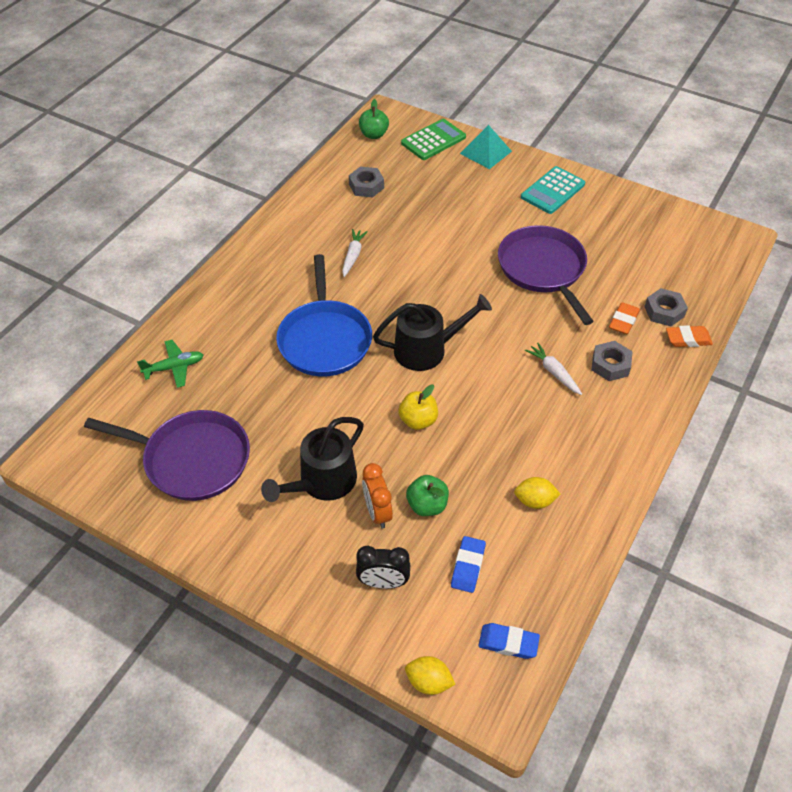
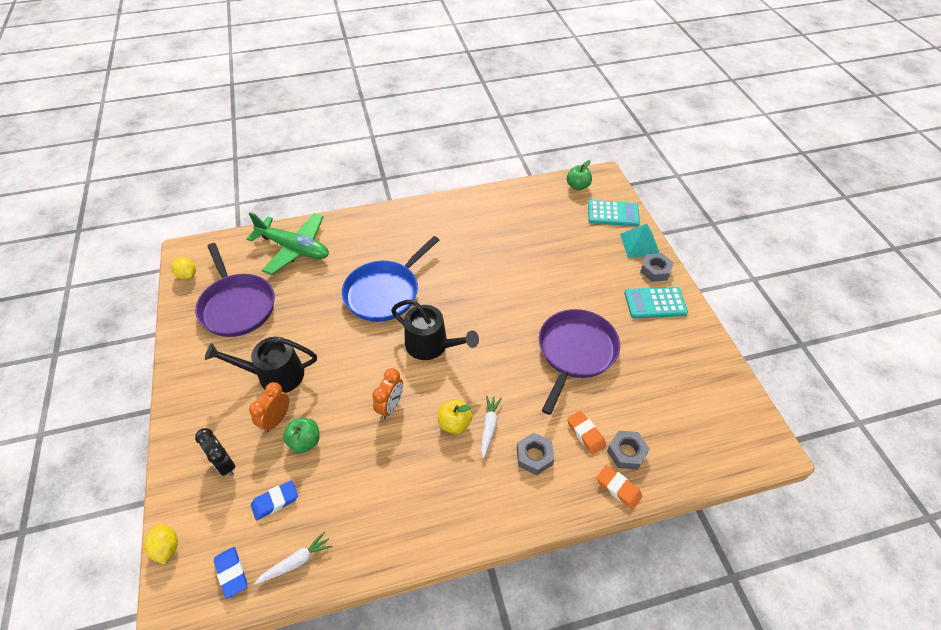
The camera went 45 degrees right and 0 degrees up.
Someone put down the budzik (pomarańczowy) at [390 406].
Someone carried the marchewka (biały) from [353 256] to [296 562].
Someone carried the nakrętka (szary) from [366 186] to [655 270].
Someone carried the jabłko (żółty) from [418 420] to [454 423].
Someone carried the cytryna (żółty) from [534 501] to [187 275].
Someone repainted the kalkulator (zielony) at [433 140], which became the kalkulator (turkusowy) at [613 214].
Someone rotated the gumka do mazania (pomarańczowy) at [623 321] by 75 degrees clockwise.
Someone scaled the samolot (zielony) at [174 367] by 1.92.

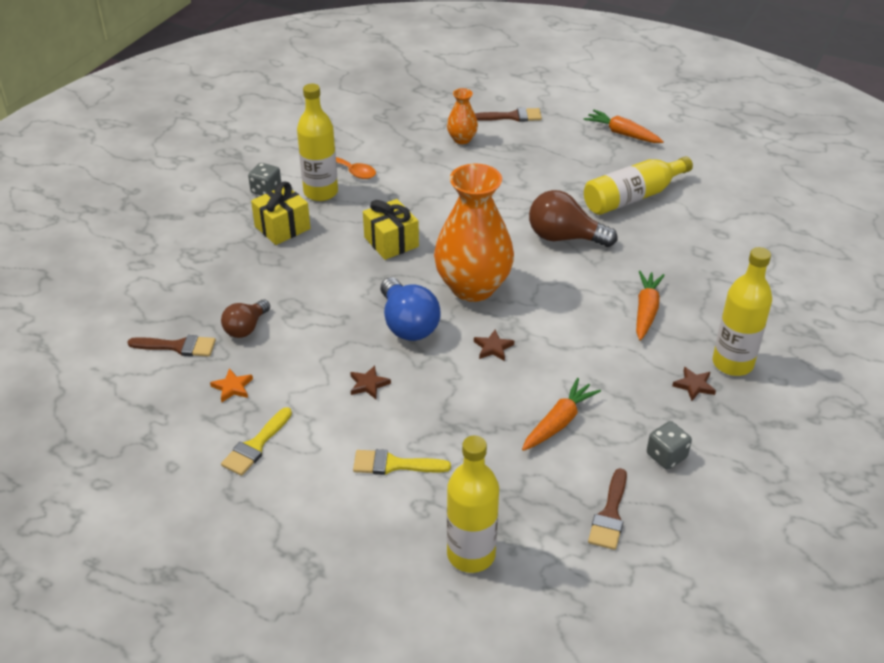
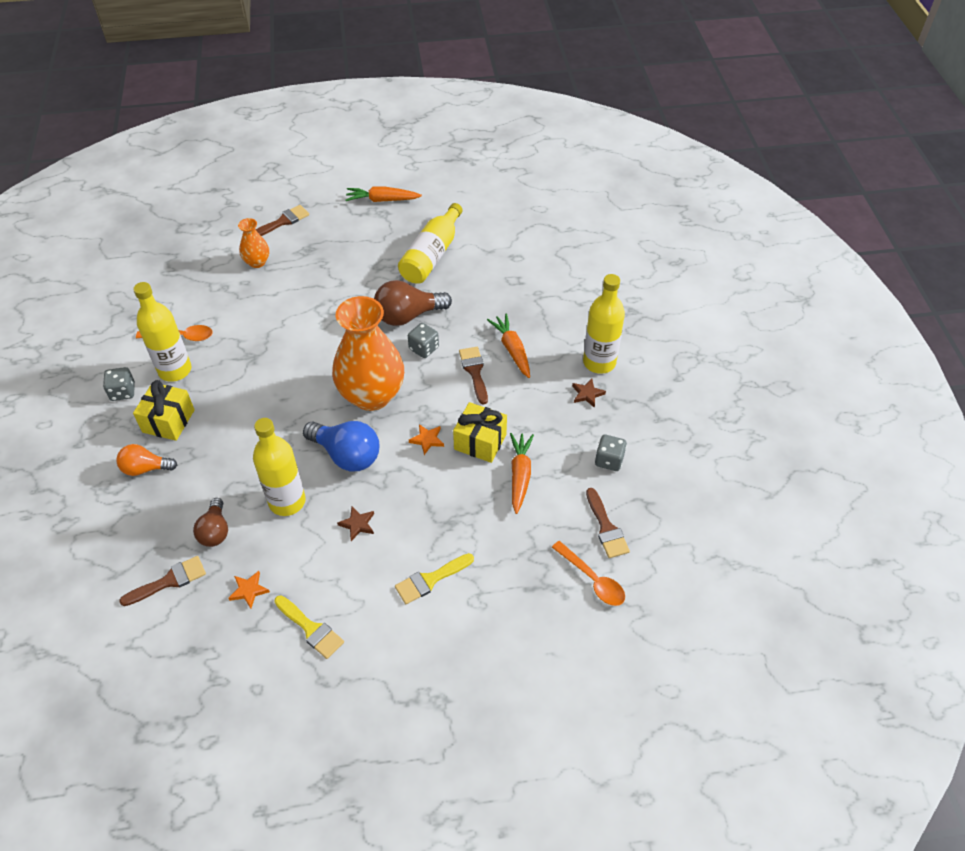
The camera went 35 degrees left and 10 degrees up.
Someone put down the żarówka (pomarańczowy) at [145 468].
Someone put down the kostka do gry (szary) at [424 348].
Someone put down the pędzel (brązowy) at [474 371].
Someone put down the łyżka (pomarańczowy) at [592 579].
Someone carried the prezent (żółty) from [391 242] to [480 442].
Someone carried the butelka (żółty) from [471 554] to [287 501].
Someone repainted the gwiazda (brązowy) at [493 347], which became the gwiazda (pomarańczowy) at [427 440].
Someone rotated the pędzel (żółty) at [256 445] by 45 degrees counterclockwise.

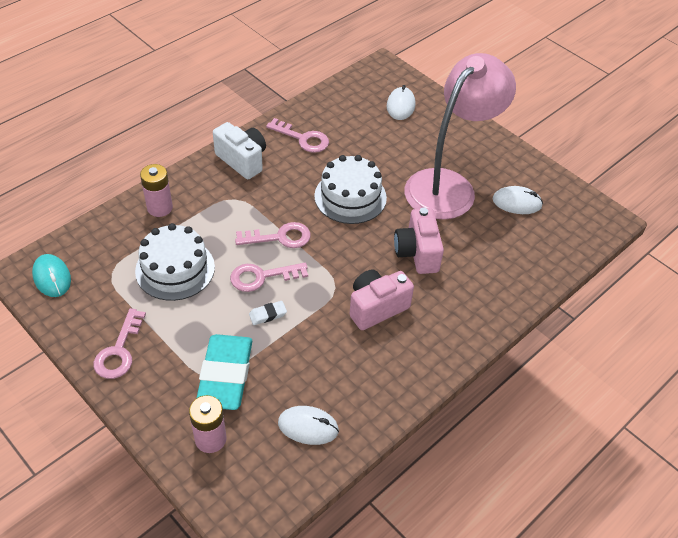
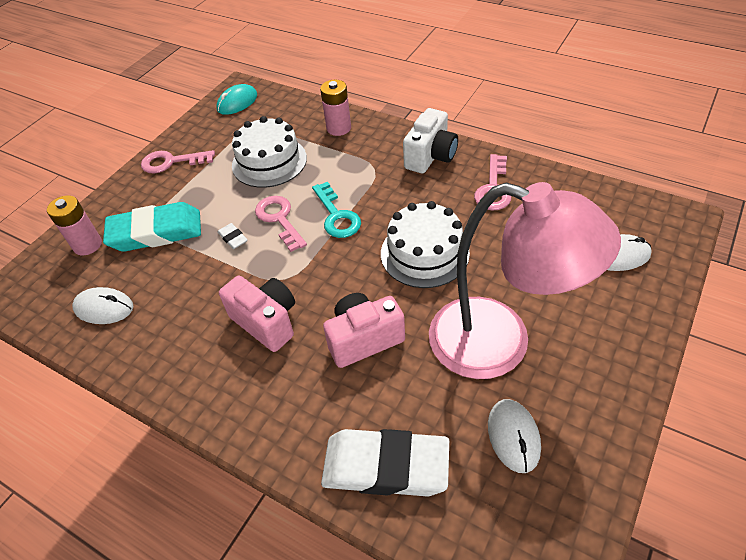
The camera went 80 degrees right and 0 degrees up.
Someone put down the gumka do mazania (biały) at [385 466].
Someone repainted the klucz (różowy) at [280 237], which became the klucz (turkusowy) at [337 216].
Someone rotated the myszka (biały) at [308 427] by 75 degrees counterclockwise.

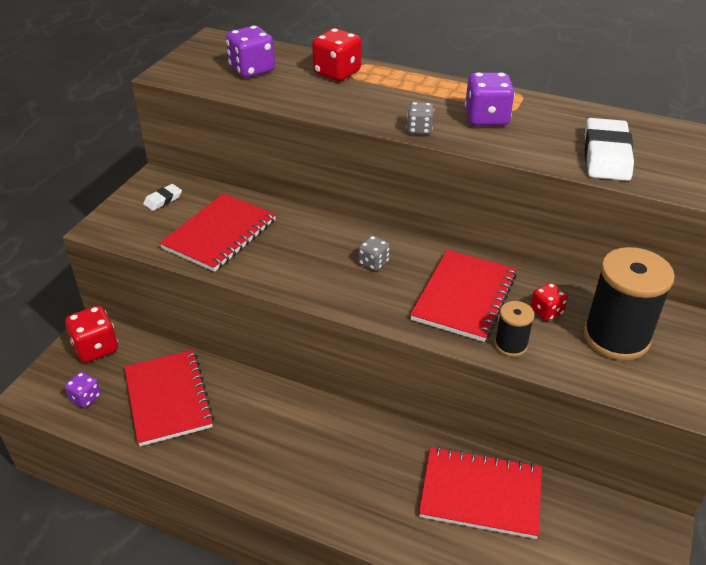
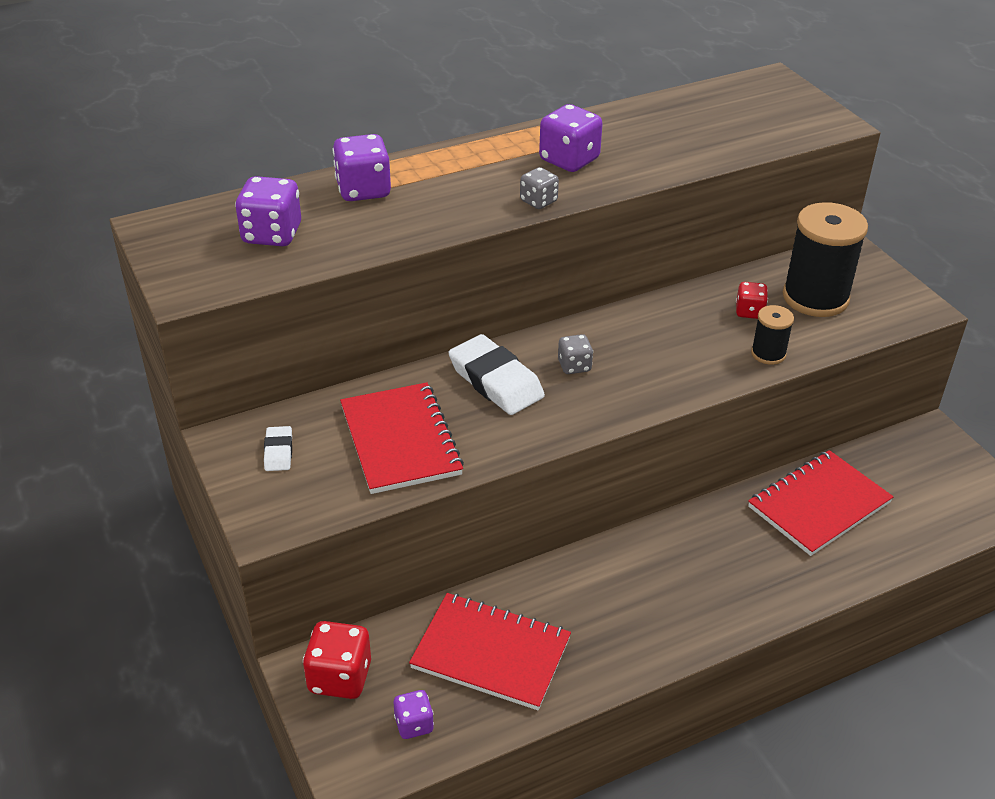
The camera went 50 degrees left and 0 degrees up.
Someone took away the zeszyt (czerwony) at [464 297].
Someone carried the gumka do mazania (biały) from [606 155] to [496 381].
Someone repainted the kostka do gry (czerwony) at [337 73], which became the kostka do gry (fioletowy) at [363 190].

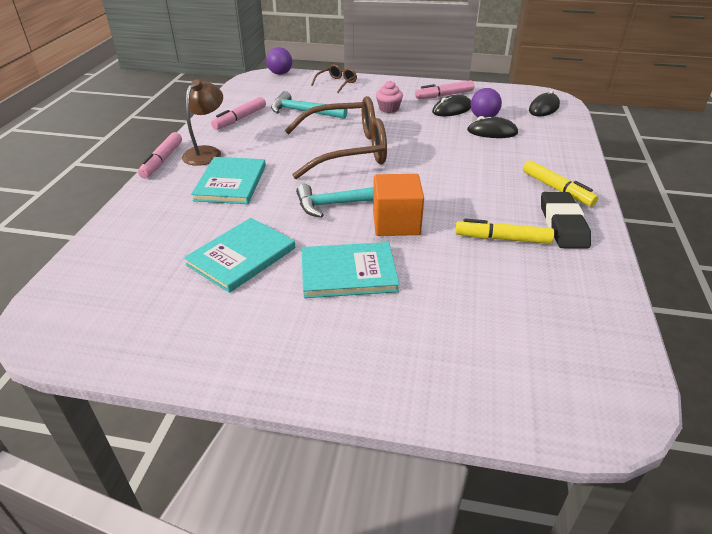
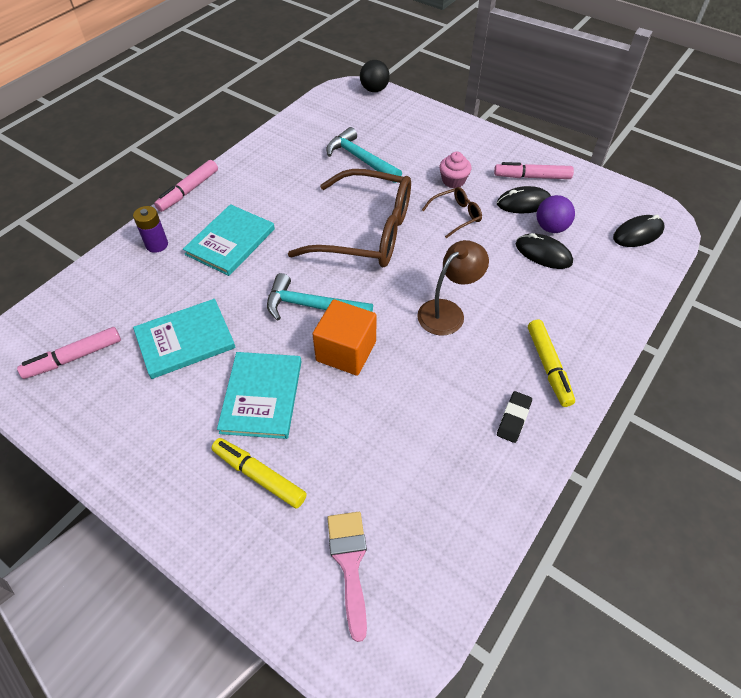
The camera went 25 degrees right and 15 degrees up.
Someone put down the bateria (fioletowy) at [157 245].
Someone put down the pędzel (różowy) at [349 563].
Someone carried the lampka (brązowy) from [206 152] to [448 311].
Someone carried the flamaster (różowy) from [240 119] to [74 357].
Someone carried the okulary (brązowy) from [336 83] to [455 216].
Someone carried the flamaster (żółty) from [502 239] to [259 476].
Someone repainted the piłka (fioletowy) at [280 73], which became the piłka (czarny) at [374 90].
Someone rotated the książka (turkusowy) at [348 272] by 75 degrees clockwise.
Someone scaled the gumka do mazania (czarny) at [563 225] by 0.58.

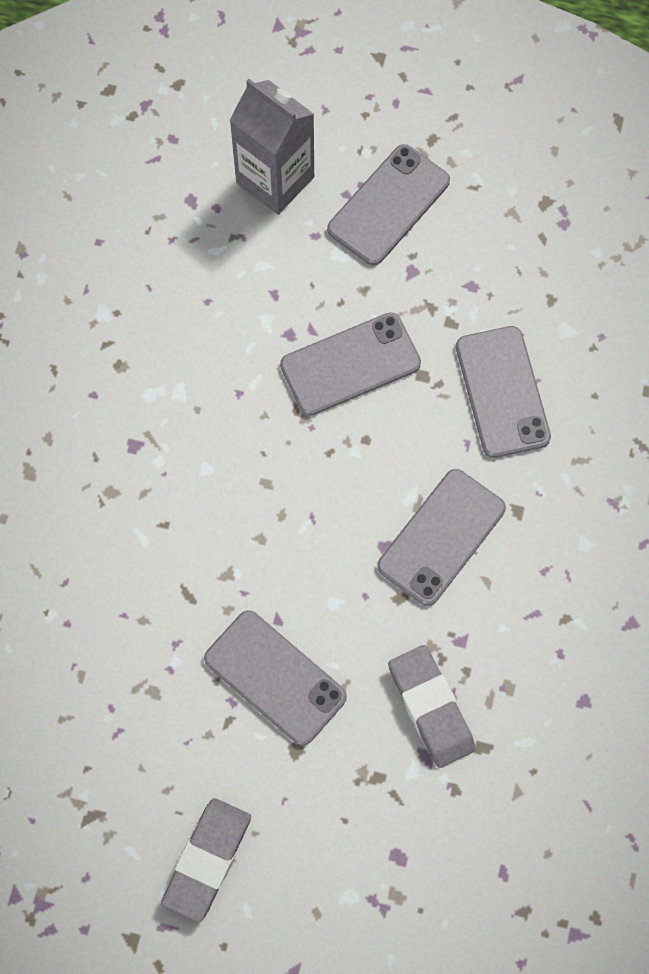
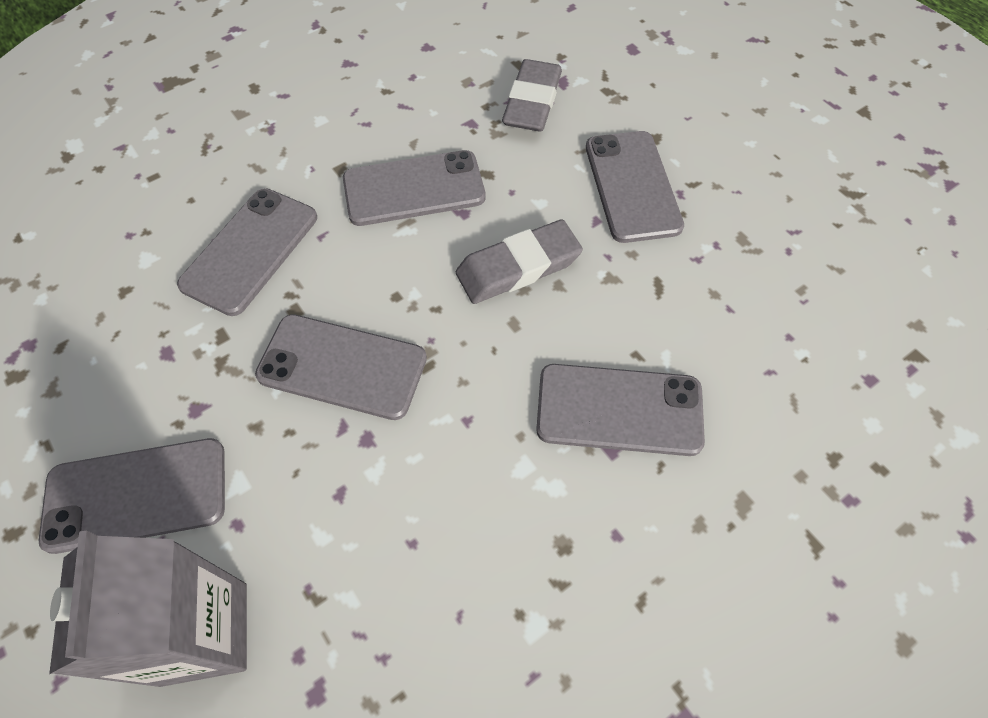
The camera went 140 degrees left and 10 degrees down.
Someone put down the telefon (szary) at [619 409].
Someone carried the gumka do mazania (szary) from [207 860] to [518 267].

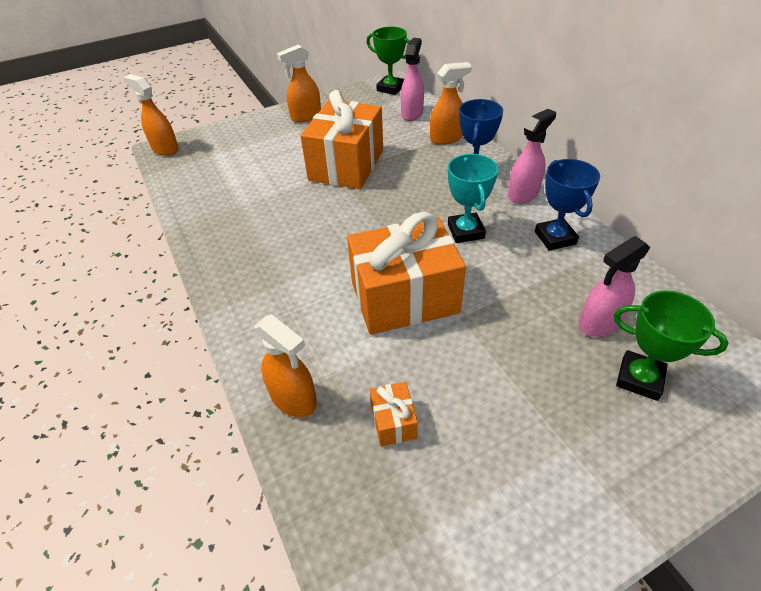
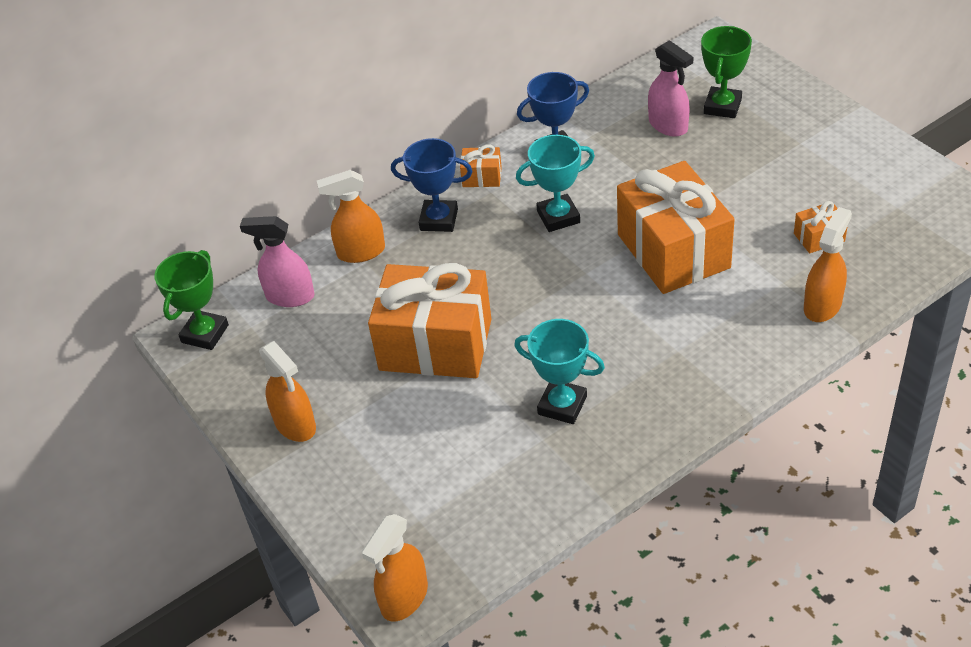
The camera went 95 degrees left and 0 degrees up.
Someone put down the puchar (turkusowy) at [562 405].
Someone swapped the spryskiwacz (różowy) at [523 194] for the prezent (pomarańczowy) at [482 177].
Someone rotated the spryskiwacz (pomarańczowy) at [446 138] by 75 degrees counterclockwise.

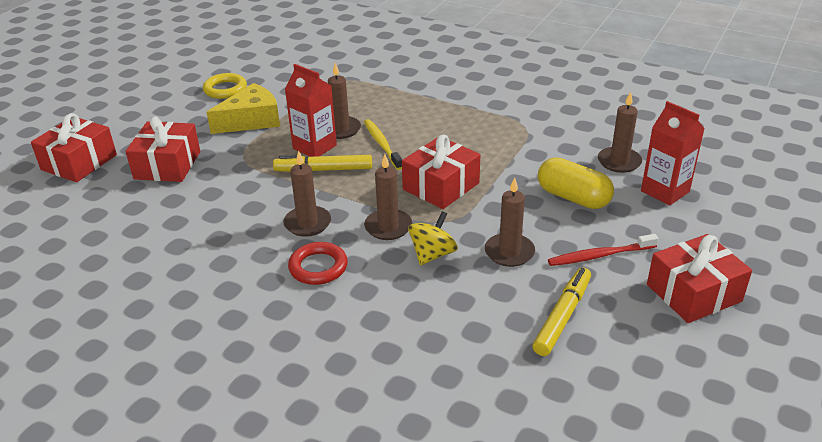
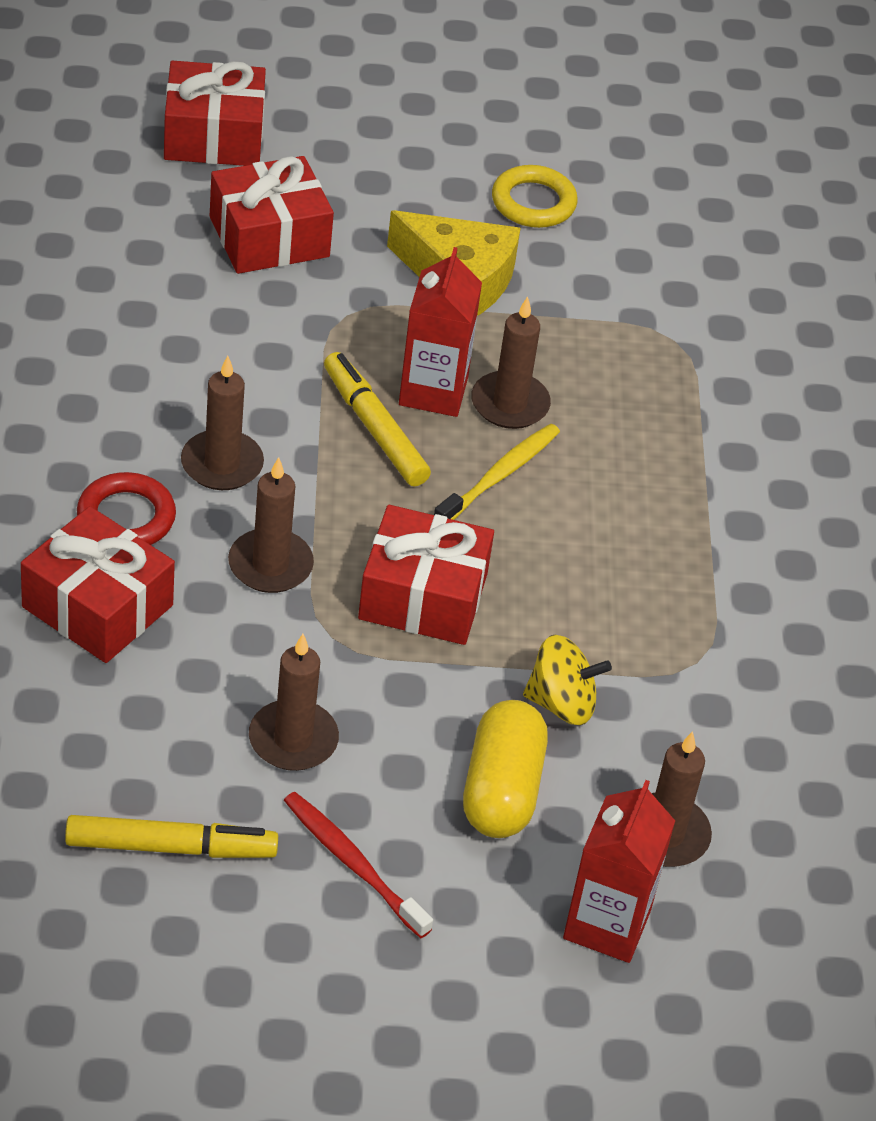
The camera went 55 degrees right and 10 degrees up.
Someone carried the bączek (żółty) from [432 254] to [561 703].
Someone carried the prezent (czerwony) from [693 293] to [97 606].

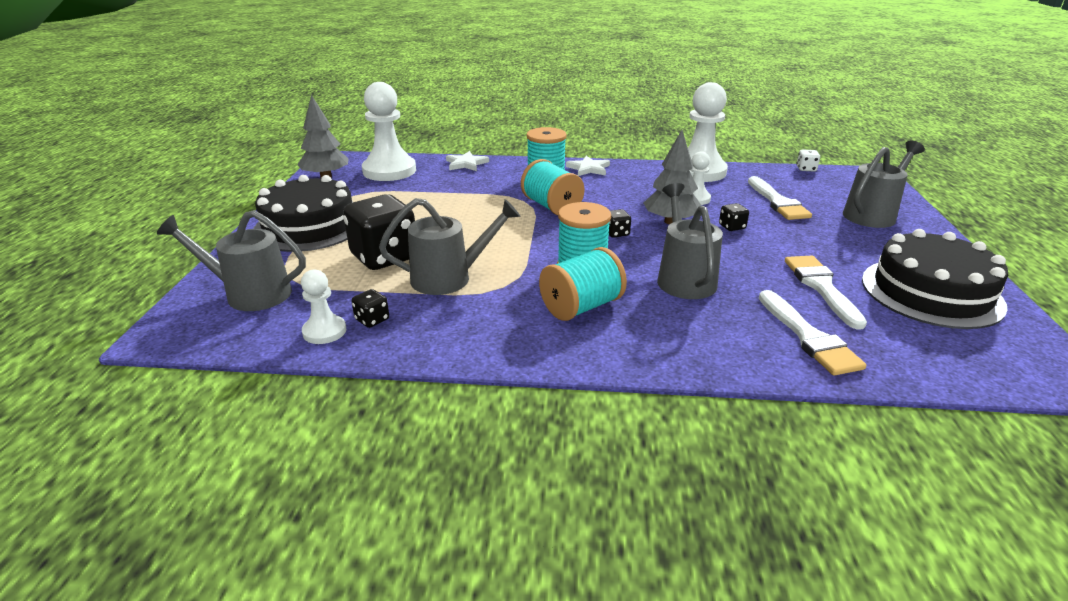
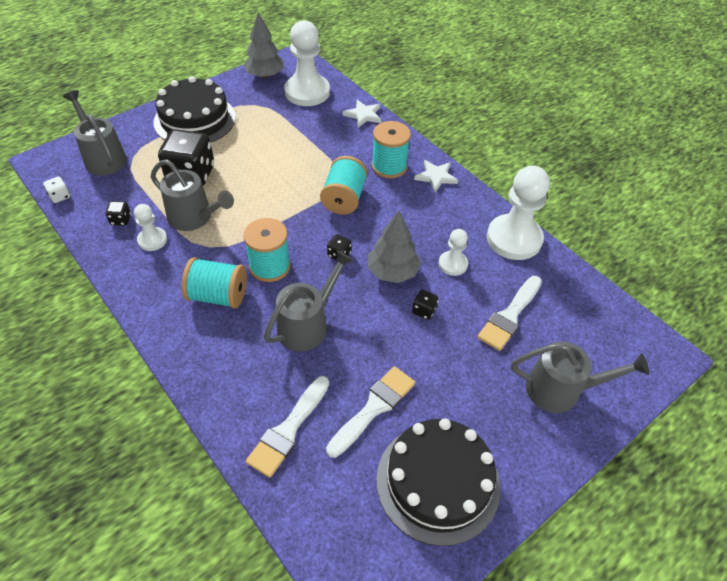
The camera went 45 degrees right and 20 degrees up.
Someone carried the pionek (biały) from [324 331] to [152 240].
Someone carried the kostka do gry (biały) from [806 169] to [60 196].

